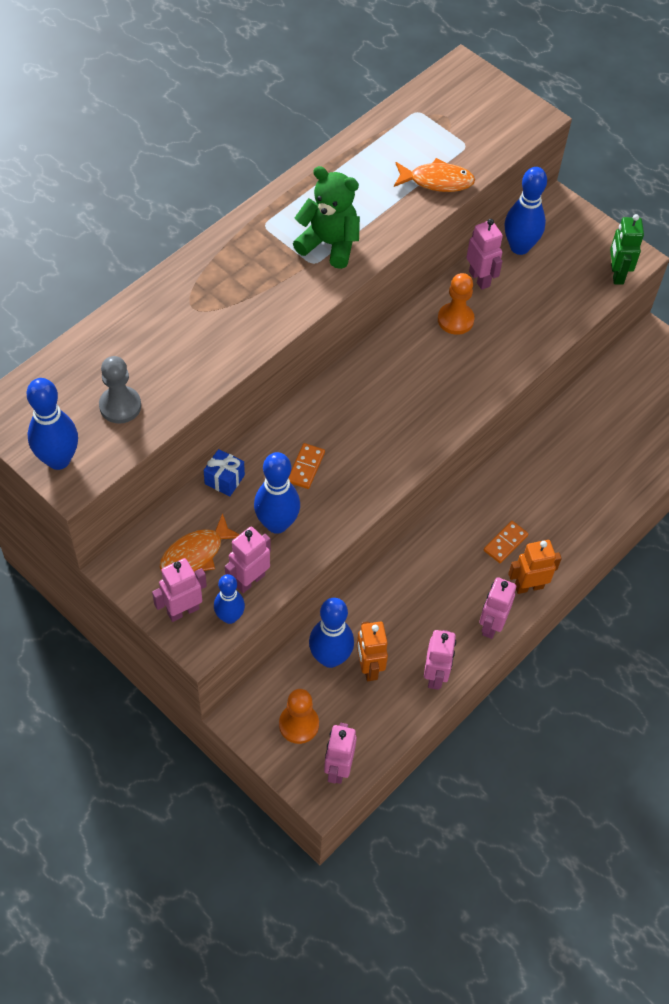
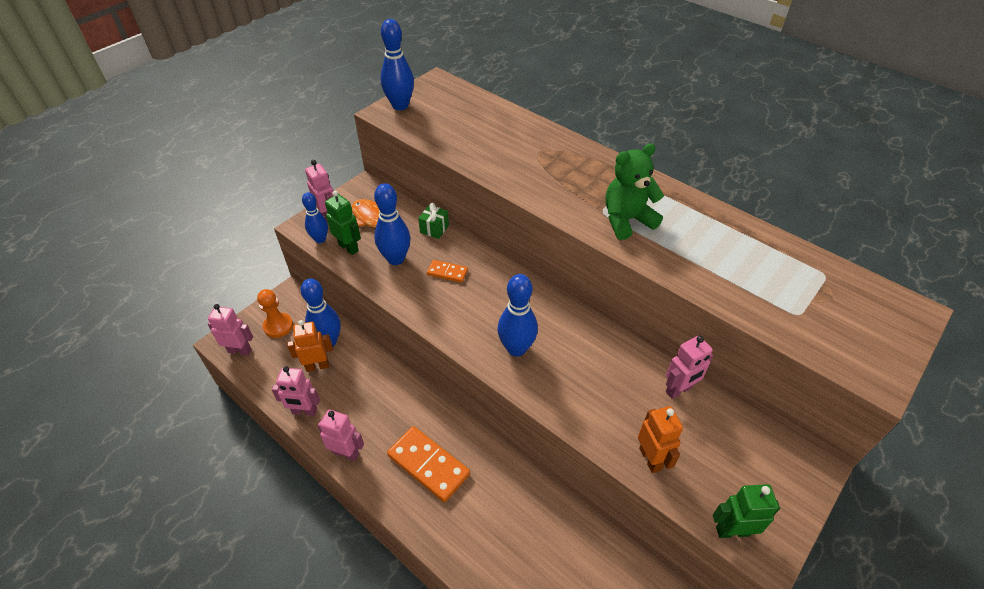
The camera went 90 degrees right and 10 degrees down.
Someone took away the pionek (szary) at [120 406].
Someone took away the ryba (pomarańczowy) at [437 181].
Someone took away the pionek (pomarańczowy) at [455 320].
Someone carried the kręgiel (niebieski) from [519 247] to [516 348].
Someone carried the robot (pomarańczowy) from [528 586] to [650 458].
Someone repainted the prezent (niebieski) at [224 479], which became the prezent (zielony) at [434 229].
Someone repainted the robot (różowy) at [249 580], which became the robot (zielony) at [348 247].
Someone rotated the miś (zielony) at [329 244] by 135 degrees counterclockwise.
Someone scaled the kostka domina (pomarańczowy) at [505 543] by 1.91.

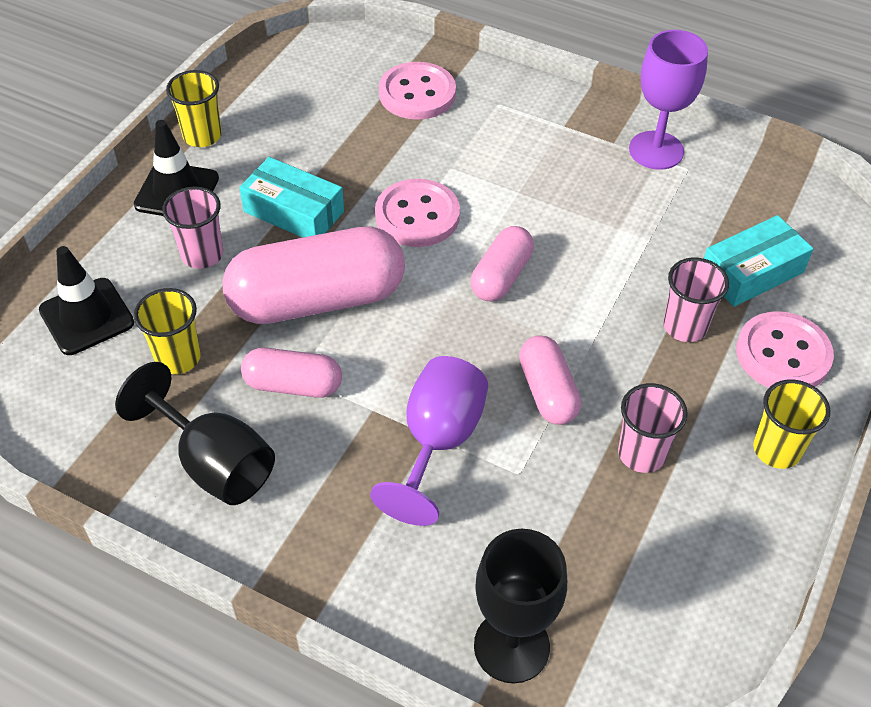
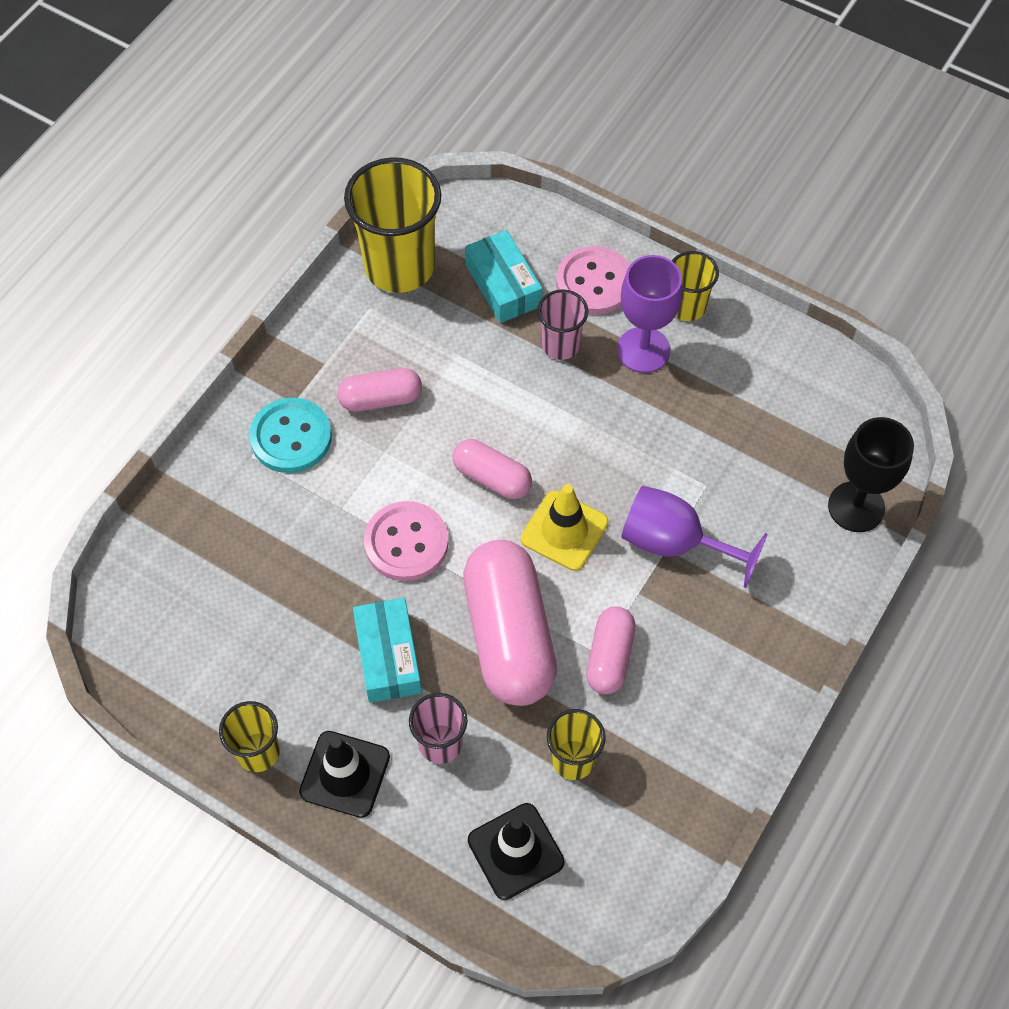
The camera went 85 degrees left and 10 degrees up.
Someone took away the kielich (czarny) at [214 463].
Someone took away the guzik (różowy) at [417 94].
Someone took away the szklanka (różowy) at [641 454].
Someone put down the guzik (turkusowy) at [291 437].
Someone put down the szklanka (żółty) at [399 267].
Someone put down the pachołek (żółty) at [564 531].
Someone carried the kapsułka (różowy) from [547 392] to [381 399].
Someone carried the kielich (fioletowy) from [656 150] to [643 350].
Someone rotated the pudełko (turkusowy) at [294 211] by 45 degrees counterclockwise.

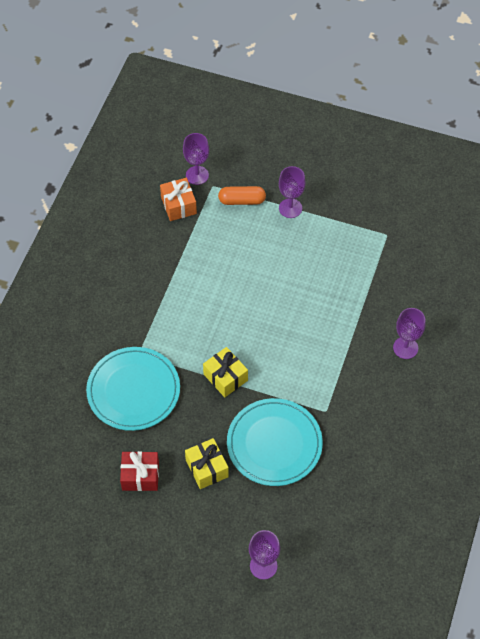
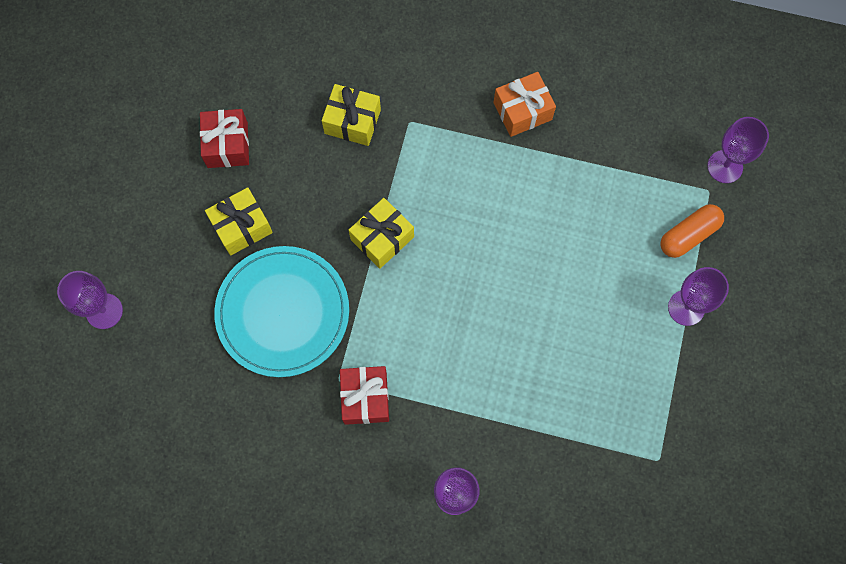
The camera went 85 degrees right and 15 degrees up.
Someone put down the prezent (czerwony) at [365 398].
Someone carried the prezent (pomarańczowy) from [178 205] to [522 111].
Someone swapped the talerz (turkusowy) at [133 390] for the prezent (żółty) at [352 121].
Someone rotated the kapsułka (pomarańczowy) at [242 200] by 60 degrees clockwise.

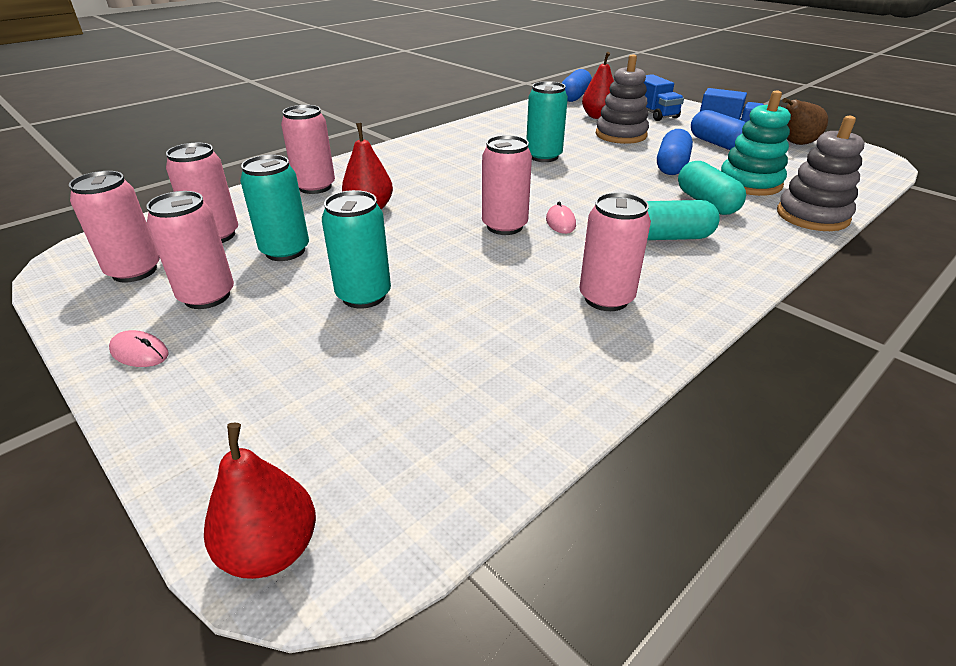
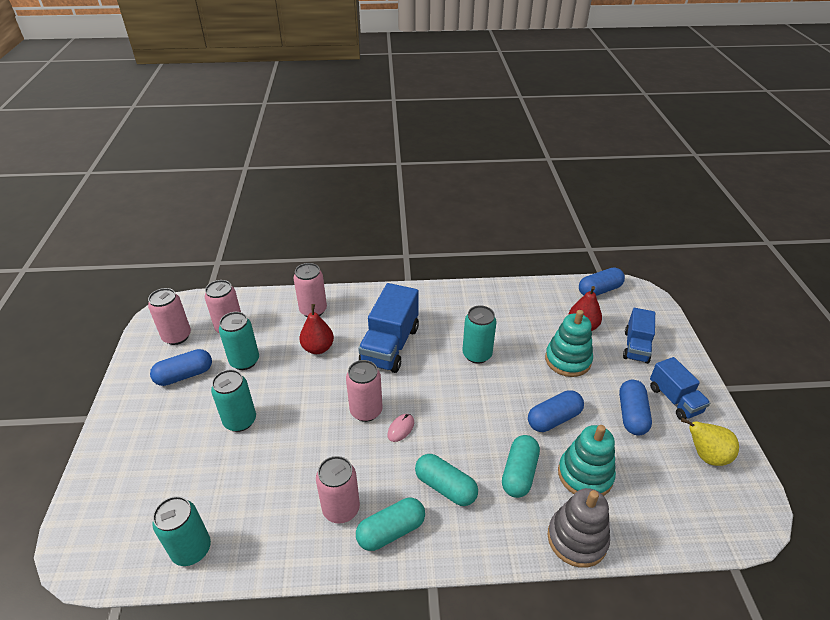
The camera went 40 degrees right and 5 degrees up.
Someone took away the myszka (różowy) at [139 352].
Someone took away the gruszka (czerwony) at [271 550].
Someone put down the puszka (turkusowy) at [191 549].
Someone put down the kapsułka (turkusowy) at [391 531].
Someone put down the ciężarówka (niebieski) at [390 345].
Someone swapped the puszka (różowy) at [207 296] for the kapsułka (niebieski) at [184 375].
Someone repainted the zabawka nakładanka (szary) at [621 135], which became the zabawka nakładanka (turkusowy) at [568 360].
Someone repainted the gruszka (brązowy) at [795 144], which became the gruszka (żółty) at [705 455].

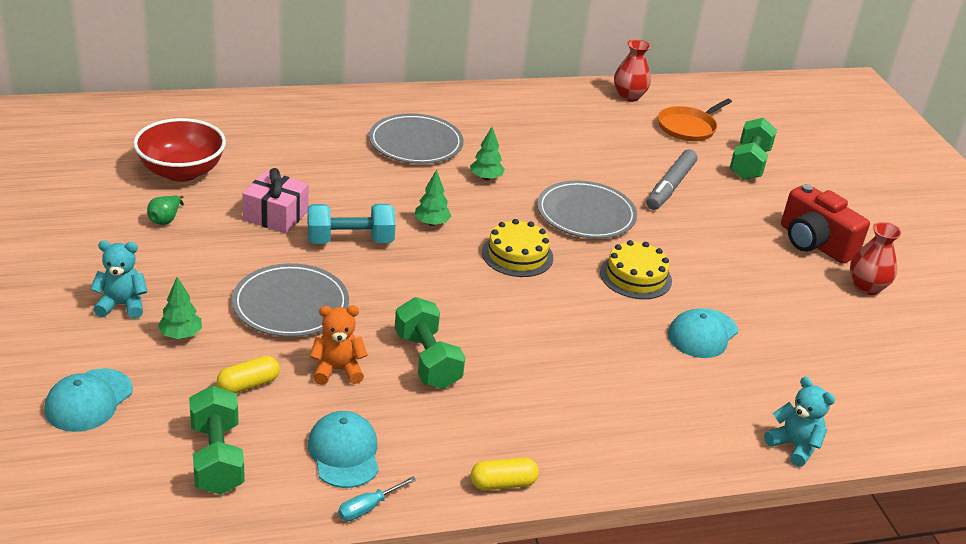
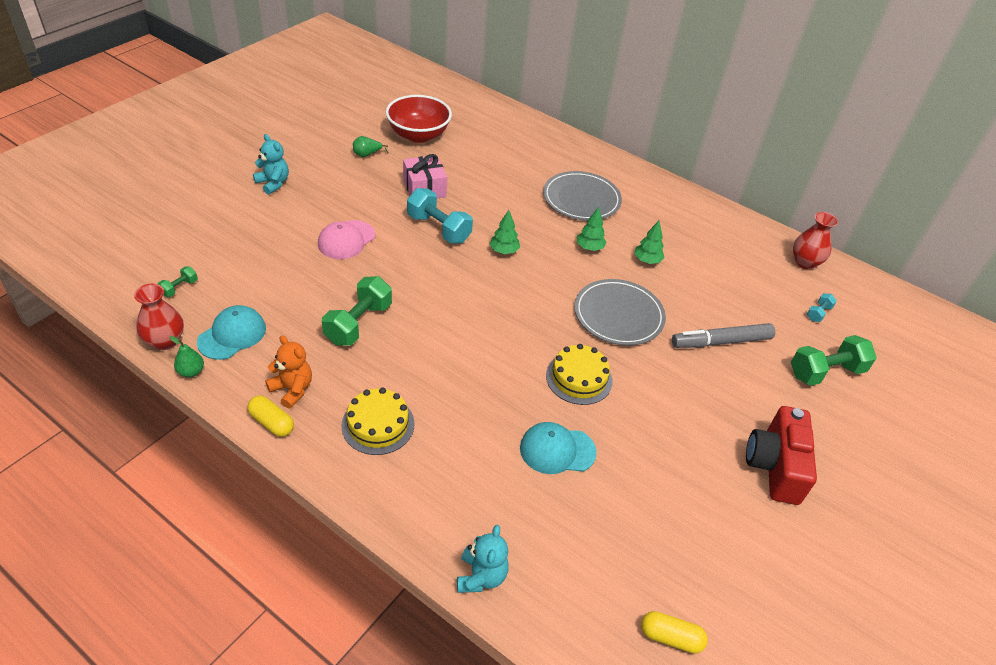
The camera went 50 degrees right and 10 degrees up.
Someone took away the czapka (turkusowy) at [89 400].
Someone carried the drzewko (zielony) from [181 335] to [647 260].
Someone carried the kapsułka (żółty) from [248 385] to [670 637].
Someone carried the miś (pomarańczowy) from [337 370] to [292 389].
Someone carried the tort (żółty) from [517 255] to [378 424].
Someone carried the wazon (czerwony) from [866 287] to [165 341].
Someone swapped the talerz (szary) at [290 304] for the czapka (różowy) at [346 240].
Someone swapped the śrubokręt (turkusowy) at [367 508] for the gruszka (zielony) at [191 371].
Someone swapped the patelnia (pomarańczowy) at [688 127] for the hantel (turkusowy) at [818 313].
Someone scaled the hantel (zielony) at [217 458] by 0.48.

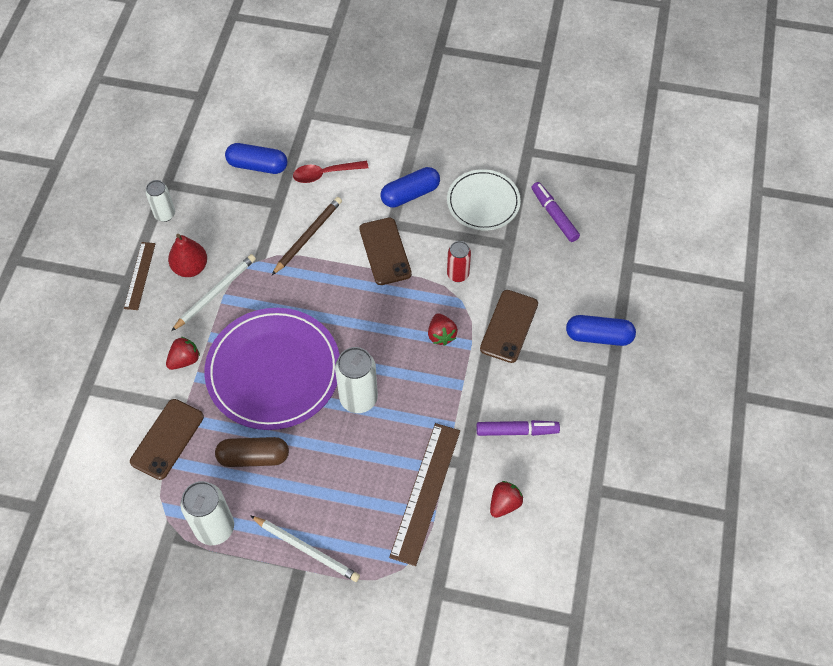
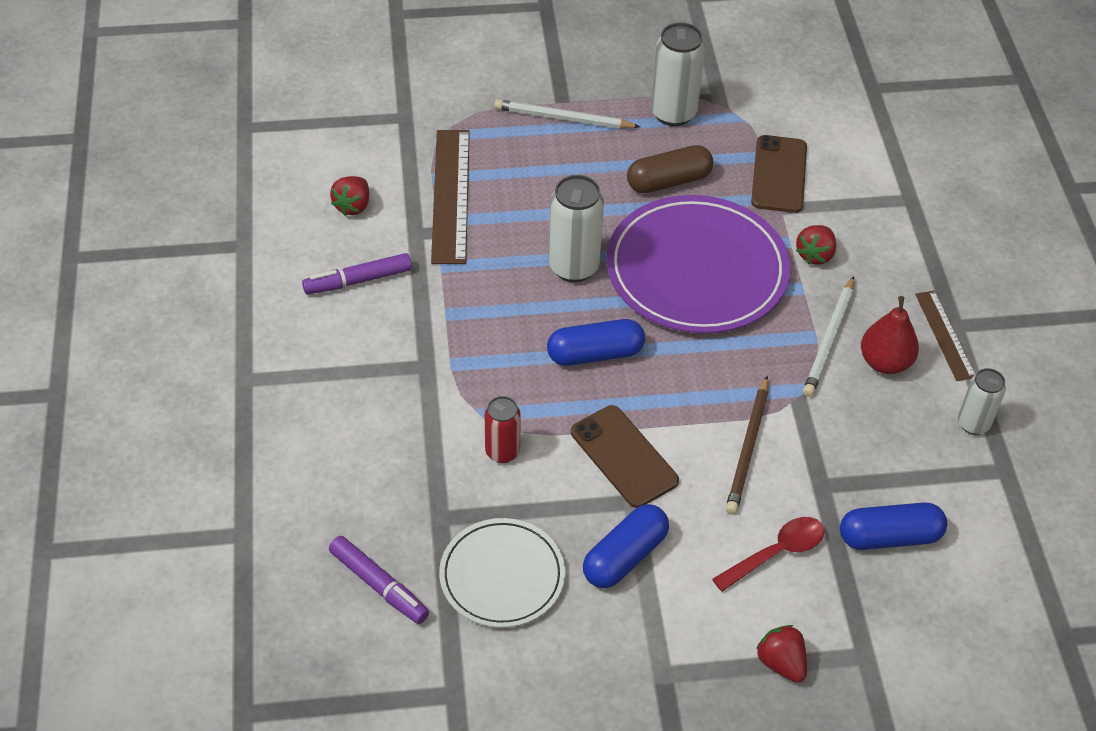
The camera went 160 degrees right and 10 degrees down.
Someone took away the telefon (brązowy) at [509 326].
Someone carried the truskawka (czerwony) from [441 335] to [781 663].
Someone carried the kapsułka (niebieski) from [598 336] to [595 354].

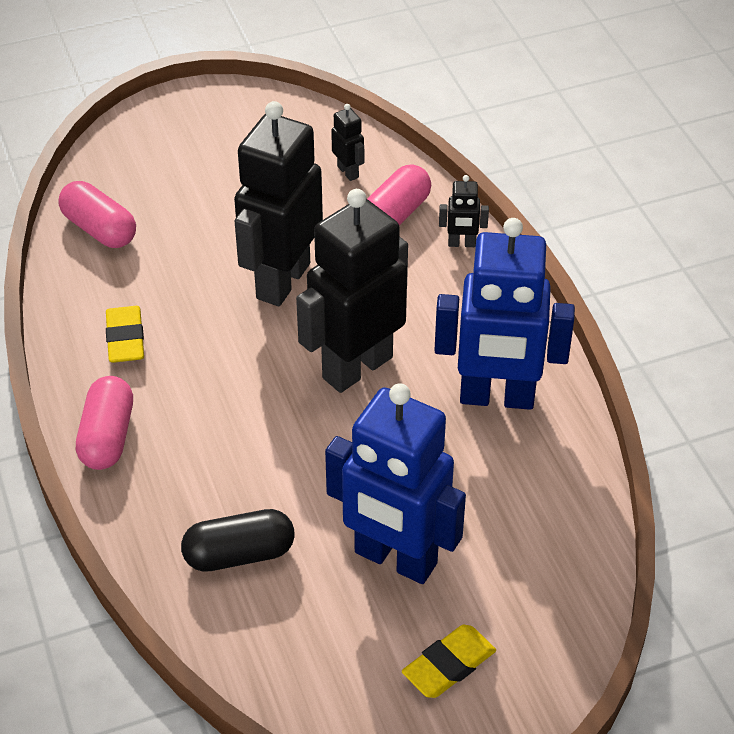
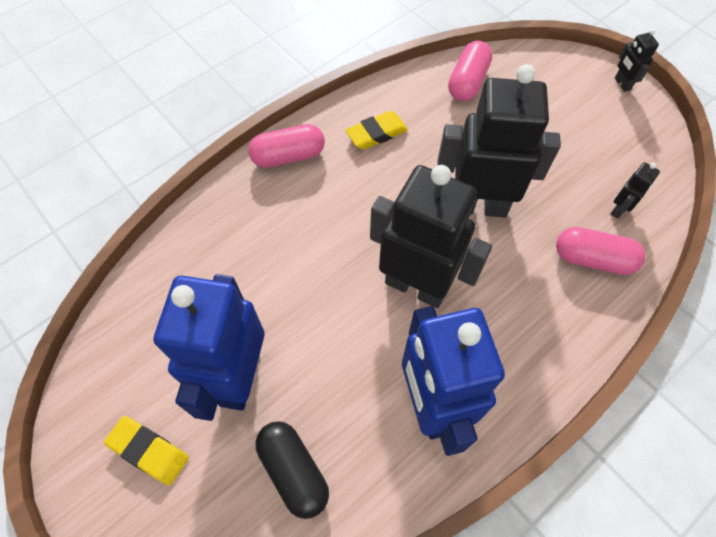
The camera went 70 degrees right and 15 degrees up.
Someone carried the kapsułka (czarny) from [239 554] to [293 471].
Someone carried the robot (czarny) from [461 244] to [622 84].

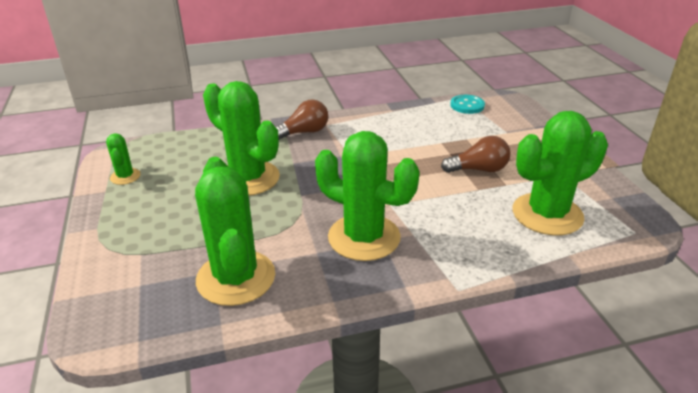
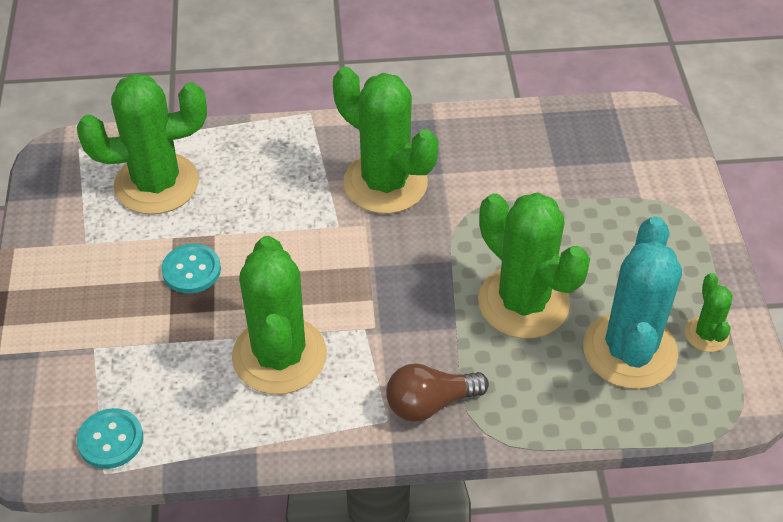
The camera went 170 degrees left and 15 degrees up.
Someone put down the kaktus (turkusowy) at [629 350].
Someone carried the kaktus (zielony) from [236 278] to [279 356].
Someone swapped the żarówka (brązowy) at [478 169] for the guzik (turkusowy) at [191 270].

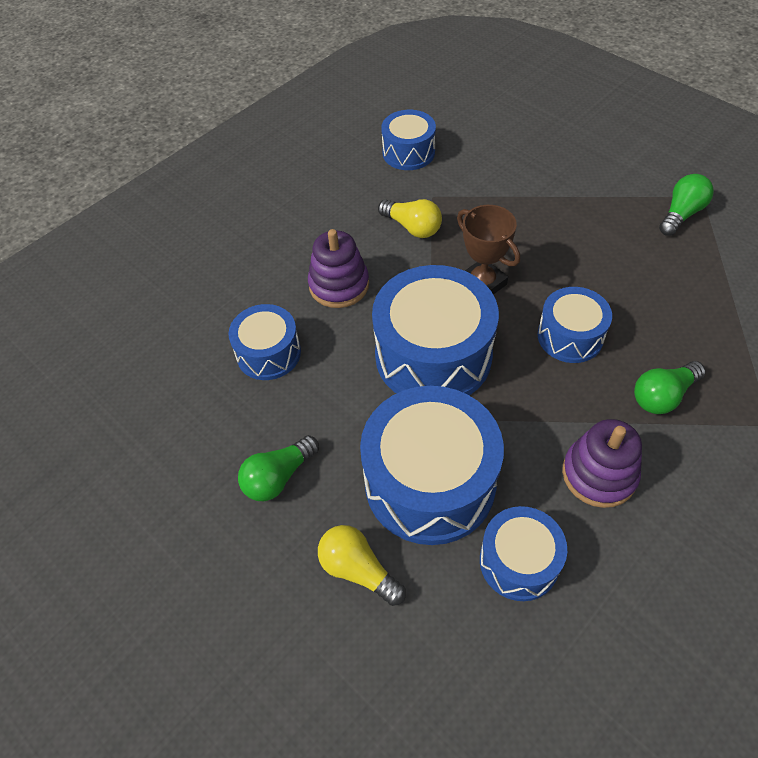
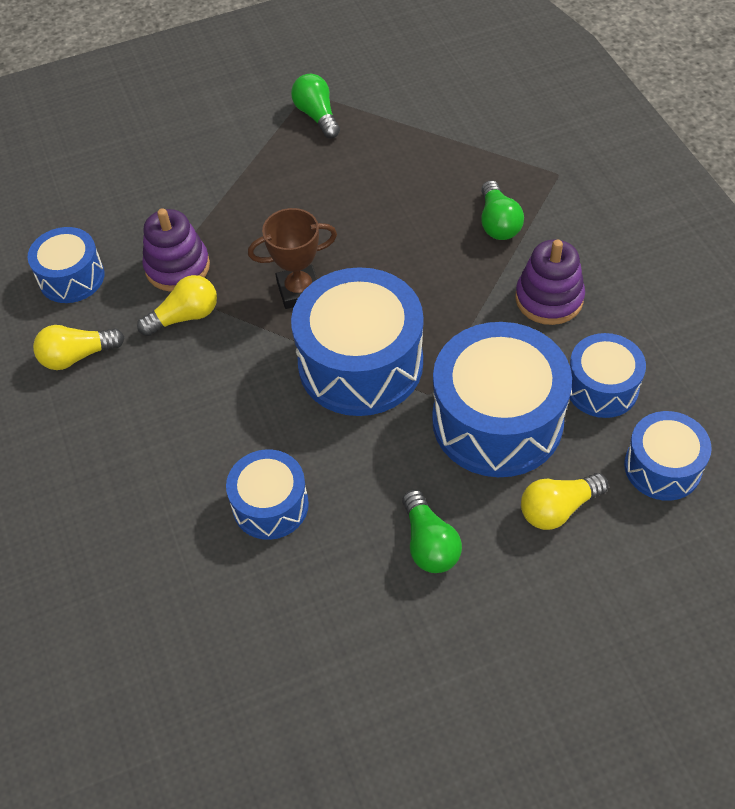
The camera went 65 degrees left and 0 degrees up.
Someone put down the żarówka (żółty) at [77 356].
Someone carried the zabawka nakładanka (fioletowy) from [339 285] to [177 267].
Someone carried the bęben (niebieski) from [570 336] to [662 467].

